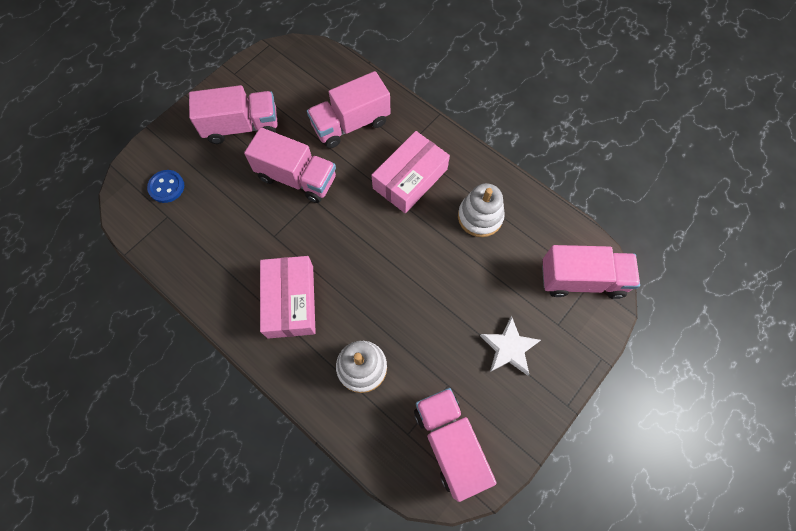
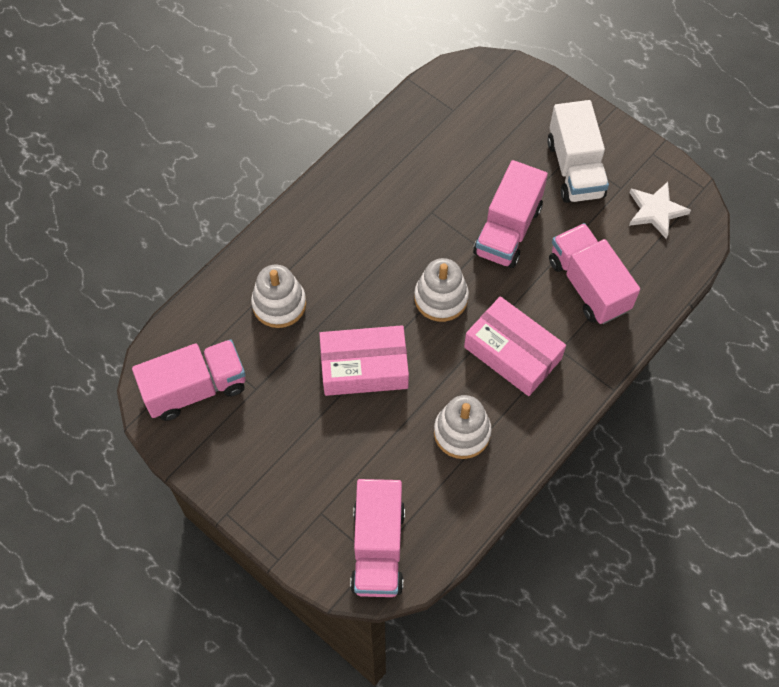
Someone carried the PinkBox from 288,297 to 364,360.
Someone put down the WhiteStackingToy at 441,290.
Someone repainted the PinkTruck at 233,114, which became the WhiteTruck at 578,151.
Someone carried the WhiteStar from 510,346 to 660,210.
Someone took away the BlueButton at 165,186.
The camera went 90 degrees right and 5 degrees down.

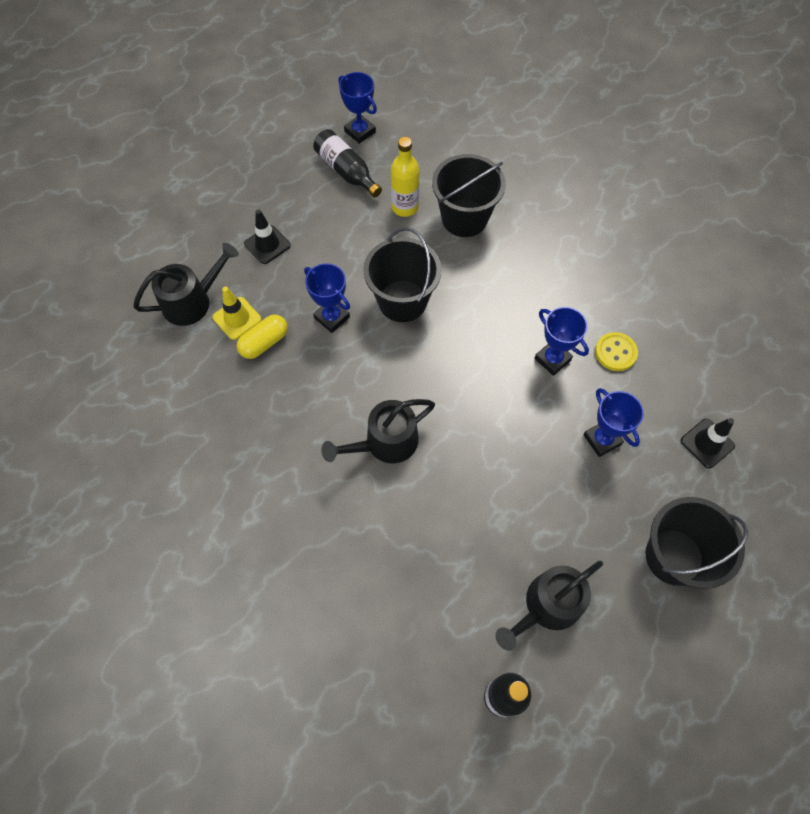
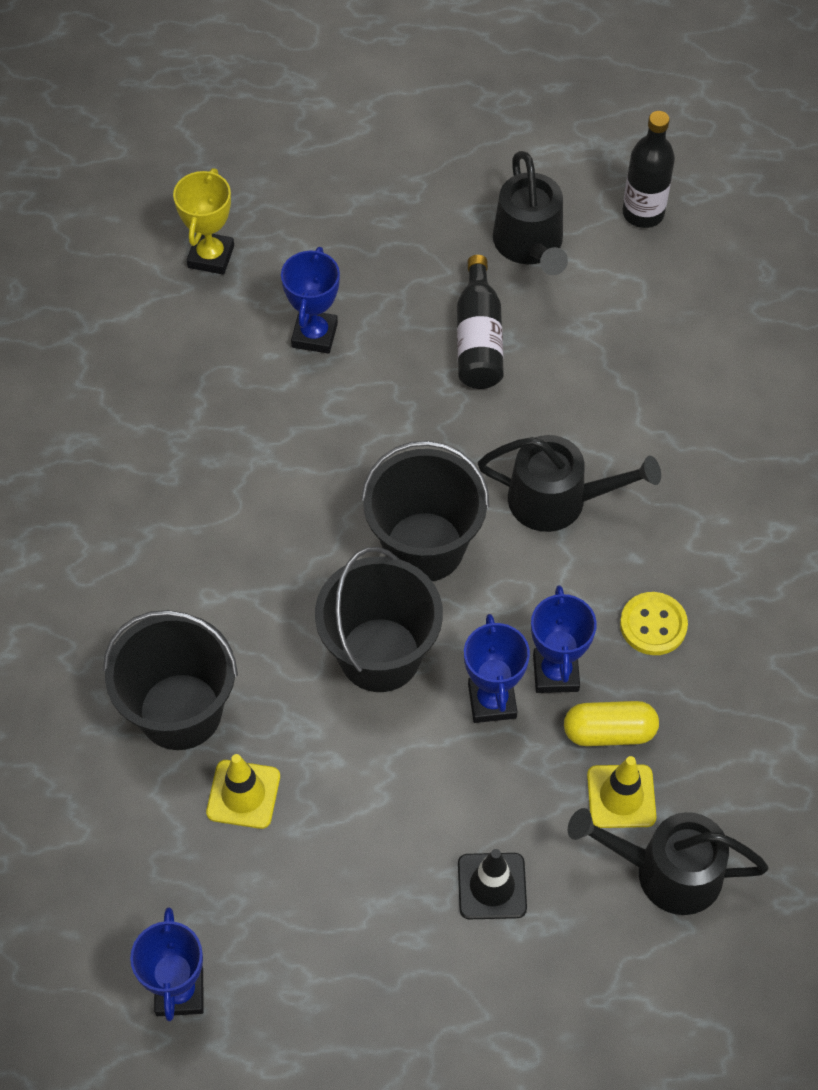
Someone swapped the BlackTrafficCone at 708,443 for the YellowTrophy at 203,221.
Someone swapped the YellowBottle at 405,177 for the YellowTrafficCone at 243,791.
Someone carried the BlackBucket from 696,543 to 425,511.
Someone carried the BlackBottle from 347,163 to 480,322.
Someone rotated the BlackWateringCan at 549,606 by 75 degrees clockwise.
Someone carried the BlueTrophy from 562,341 to 564,639.
Someone carried the YellowButton from 616,351 to 654,623.
The camera went 140 degrees left and 5 degrees down.

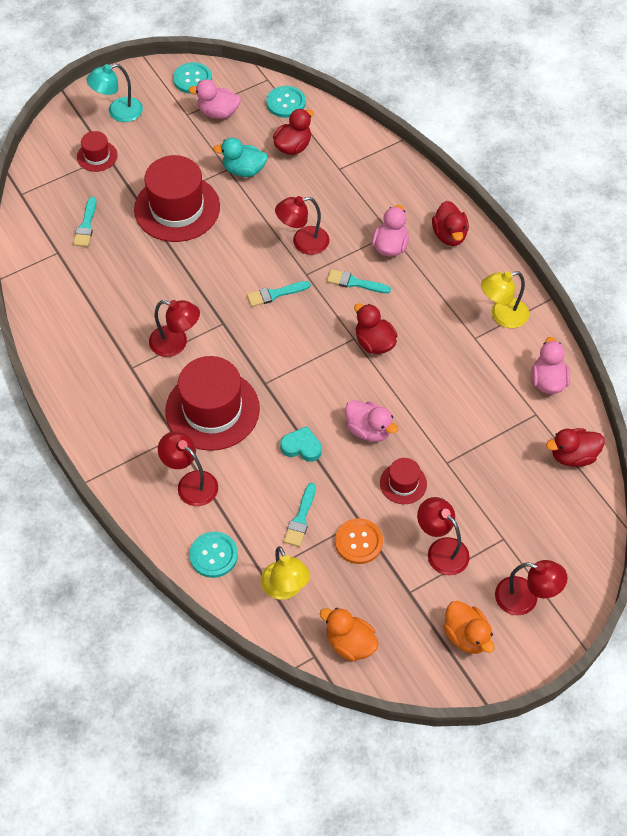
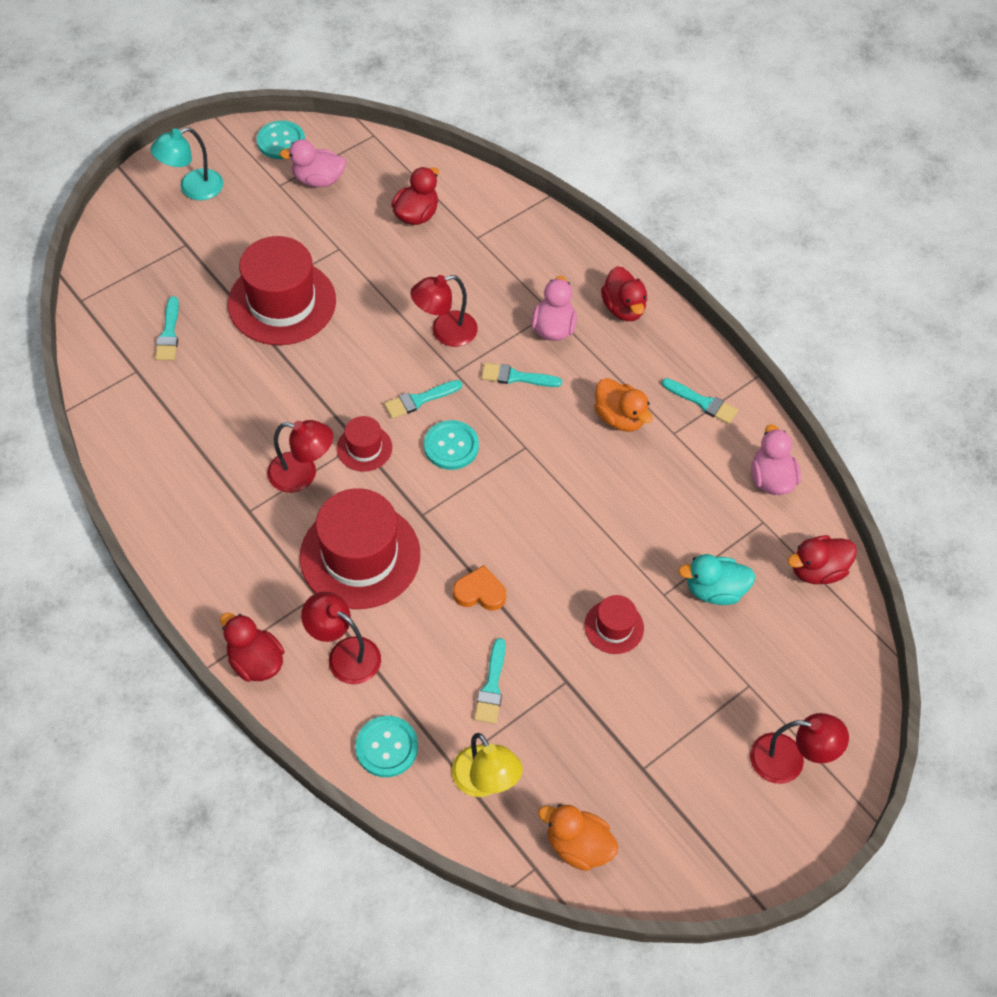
Someone carried the RedDuck from 375,328 to 252,647.
Someone carried the RedHat from 97,151 to 364,444.
Someone carried the TurquoiseButton from 286,102 to 451,445.
Someone repainted the TurquoiseHeart at 301,444, which became the OrangeHeart at 479,588.
Someone carried the OrangeDuck from 468,627 to 623,405.
Someone swapped the YellowLamp at 505,299 for the TurquoiseBrush at 700,401.
Someone carried the TurquoiseDuck from 240,157 to 717,579.
Someone took away the OrangeButton at 359,541.
Someone took away the PinkDuck at 371,421.
Someone took away the RedLamp at 443,536.
The camera went 10 degrees left and 0 degrees up.

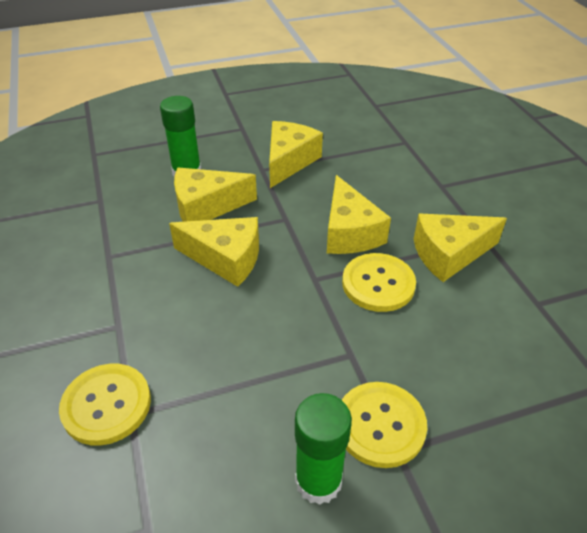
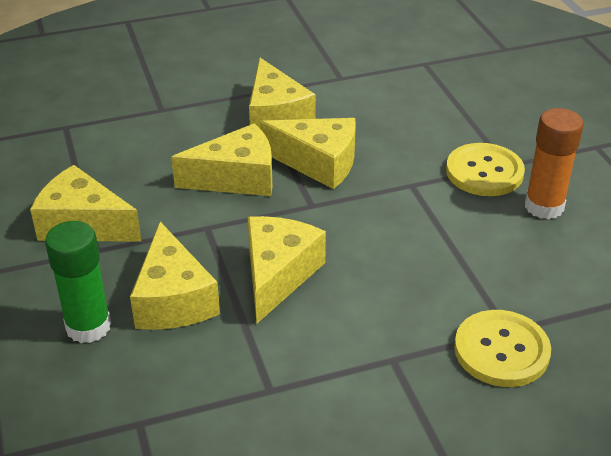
Someone swapped the YellowButton at 379,282 for the YellowCheese at 308,153.
Someone repainted the GreenGlueStick at 323,449, which became the OrangeGlueStick at 554,163.
The camera went 90 degrees left and 5 degrees down.

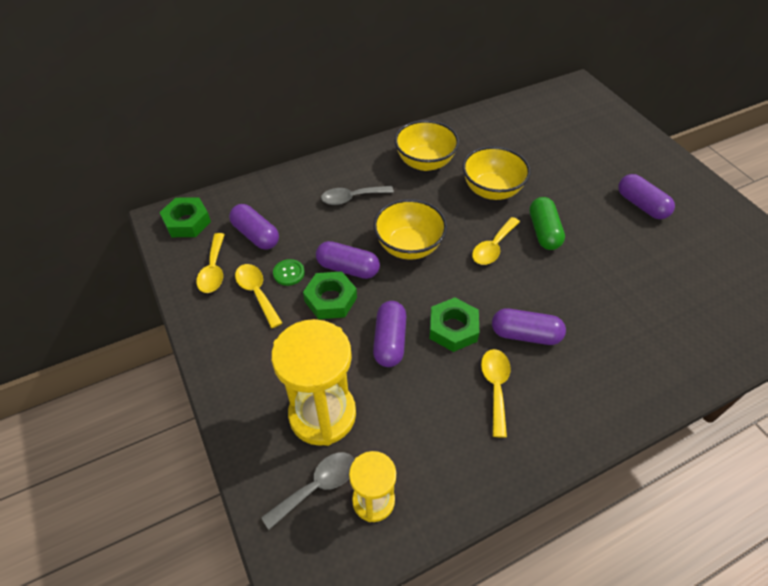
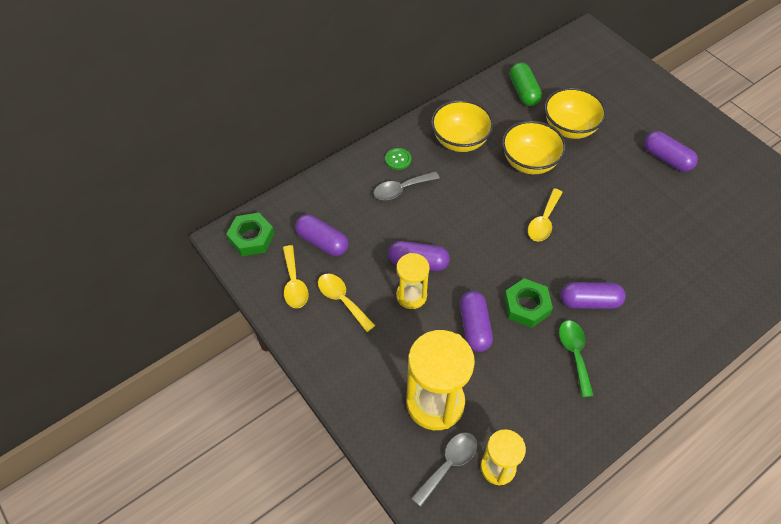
Someone carried the GreenButton from 289,272 to 398,159.
Someone swapped the GreenNut at 330,295 for the YellowHourglass at 413,281.
Someone carried the GreenCapsule from 547,223 to 526,84.
Someone carried the YellowBowl from 410,229 to 575,113.
Someone repainted the YellowSpoon at 496,393, which became the GreenSpoon at 576,358.
The camera went 10 degrees left and 5 degrees up.

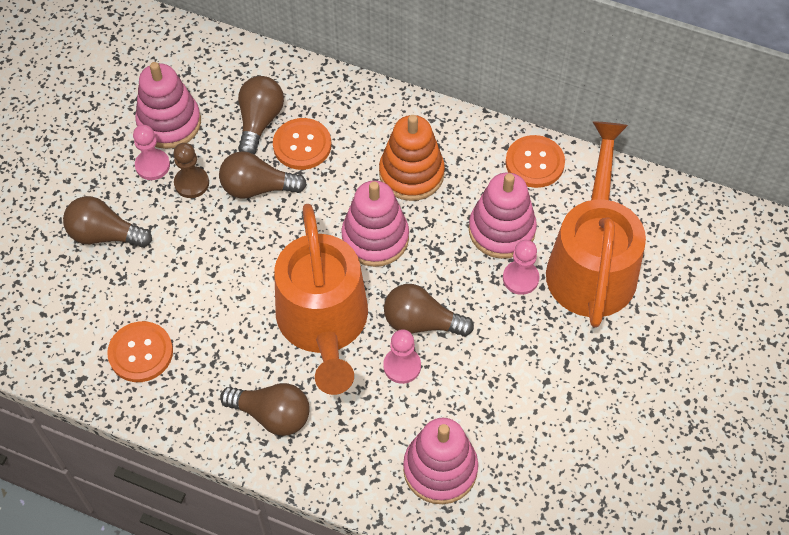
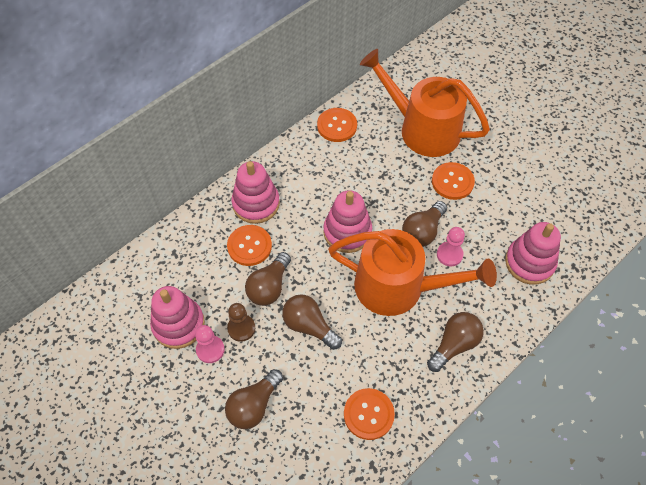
Someone carried the PinkStackingToy from 503,215 to 256,192.
Someone carried the BrownLightBulb from 261,115 to 312,322.
Someone put down the OrangeButton at 453,181.
Someone took away the OrangeStackingToy at 412,158.
Someone took away the PinkPawn at 521,267.
The camera went 65 degrees left and 0 degrees up.

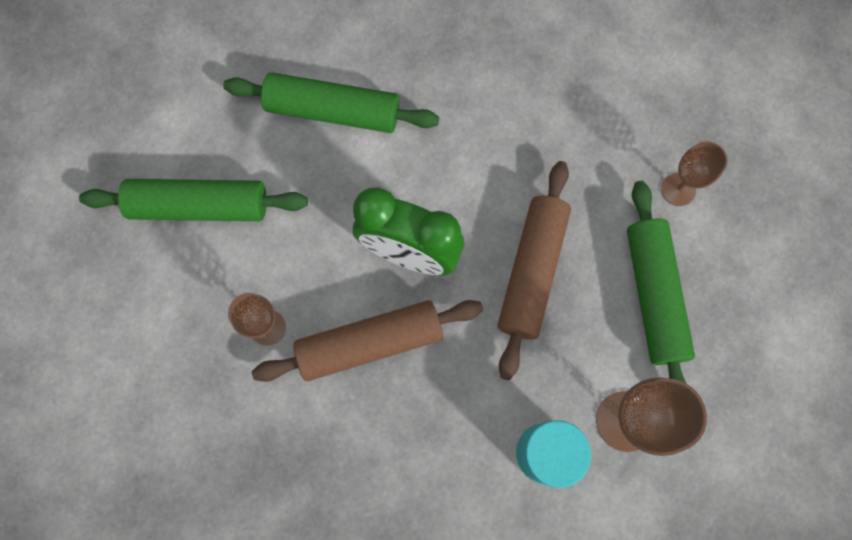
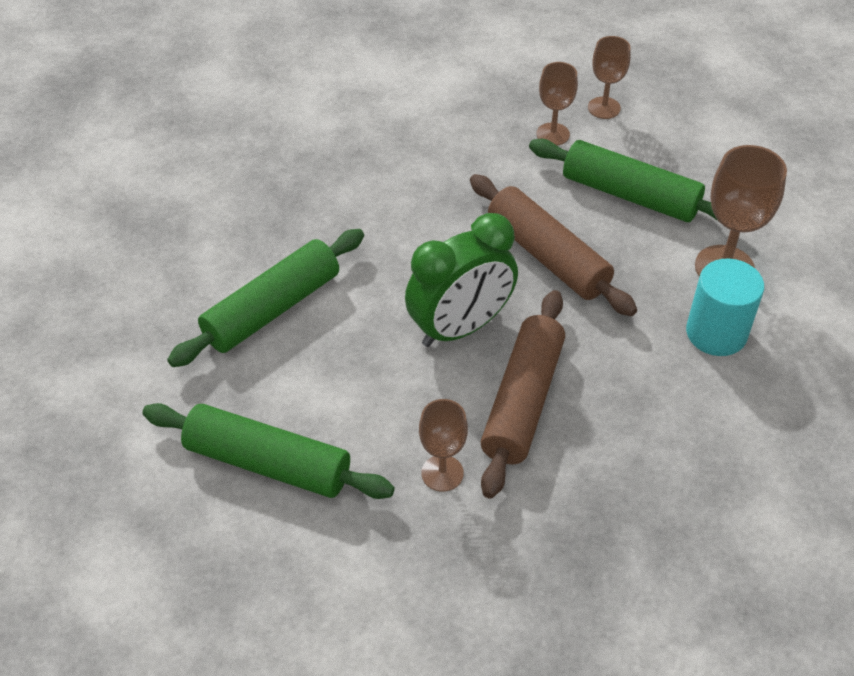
Someone rotated the GreenRollingPin at 193,200 by 75 degrees clockwise.
Someone put down the BrownGoblet at 609,77.
The camera went 55 degrees left and 25 degrees down.

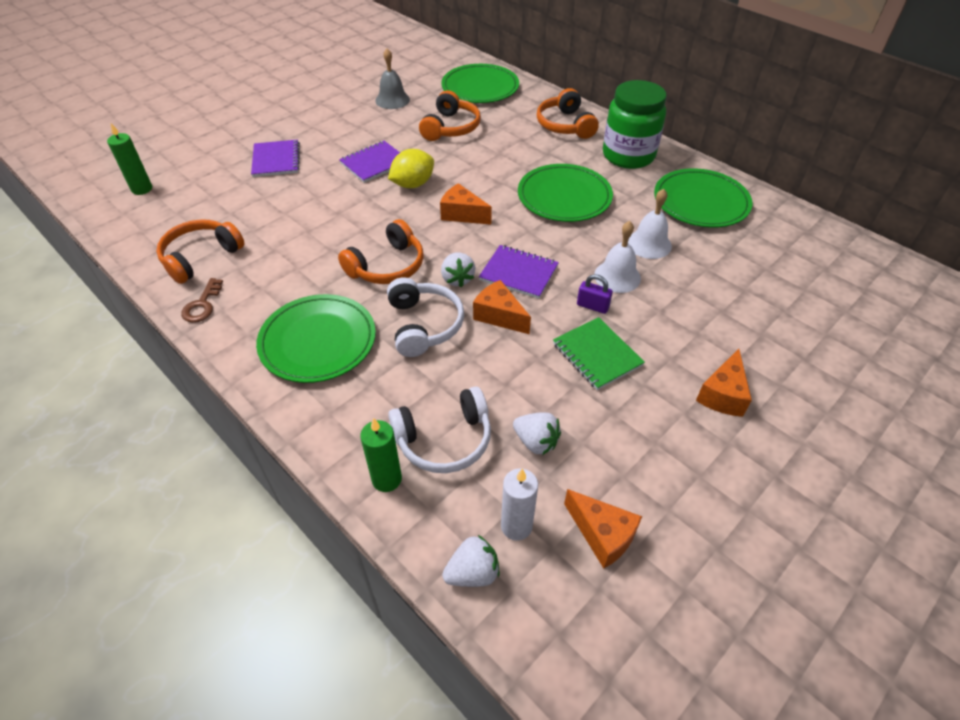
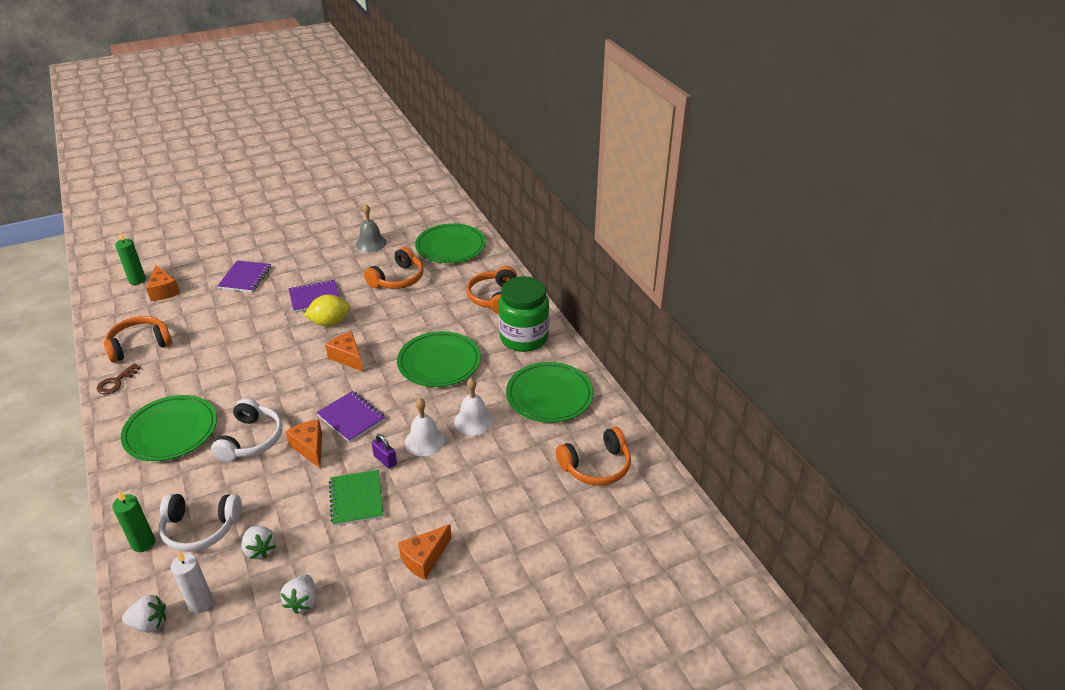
Someone carried the OrangeCheese from 603,529 to 163,283.
Someone carried the WhiteStrawberry from 458,270 to 298,594.
Someone carried the OrangeHeadphones from 381,251 to 593,456.
The camera went 20 degrees right and 10 degrees down.

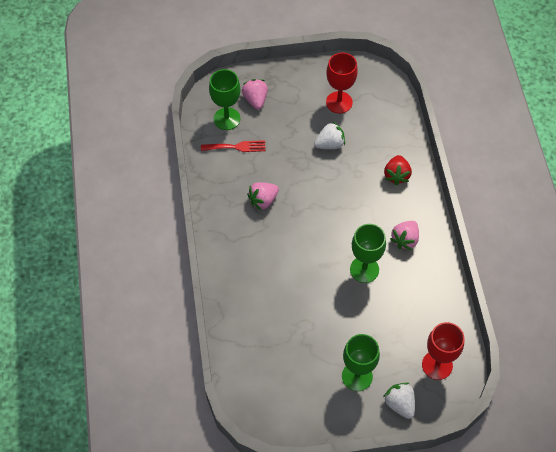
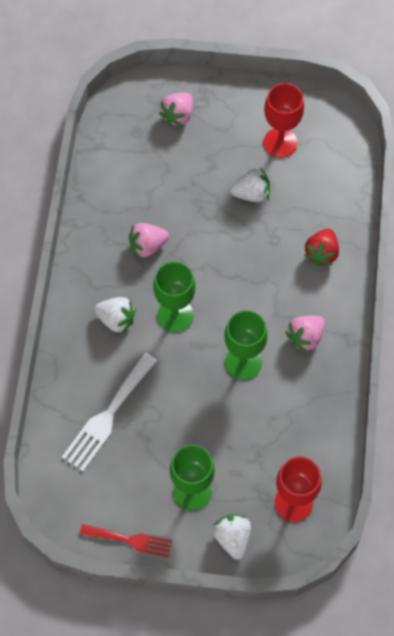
Someone put down the WhiteFork at 109,412.
Someone carried the RedFork from 233,146 to 126,540.
Someone put down the WhiteStrawberry at 115,315.
Someone carried the GreenGoblet from 224,99 to 174,296.
Someone rotated the PinkStrawberry at 255,94 by 150 degrees counterclockwise.
The camera went 15 degrees right and 5 degrees up.

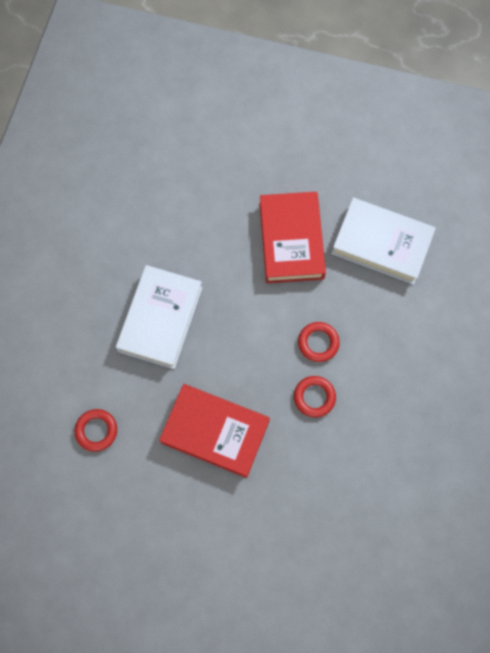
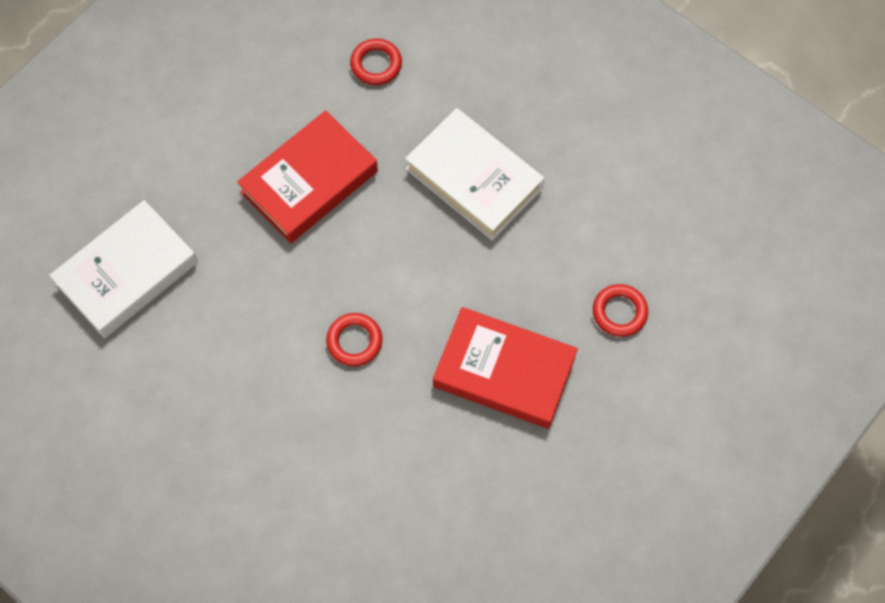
Someone carried the WhiteBook from 383,241 to 123,269.
Someone carried the RedRing from 315,396 to 620,310.
The camera went 115 degrees right and 5 degrees down.

